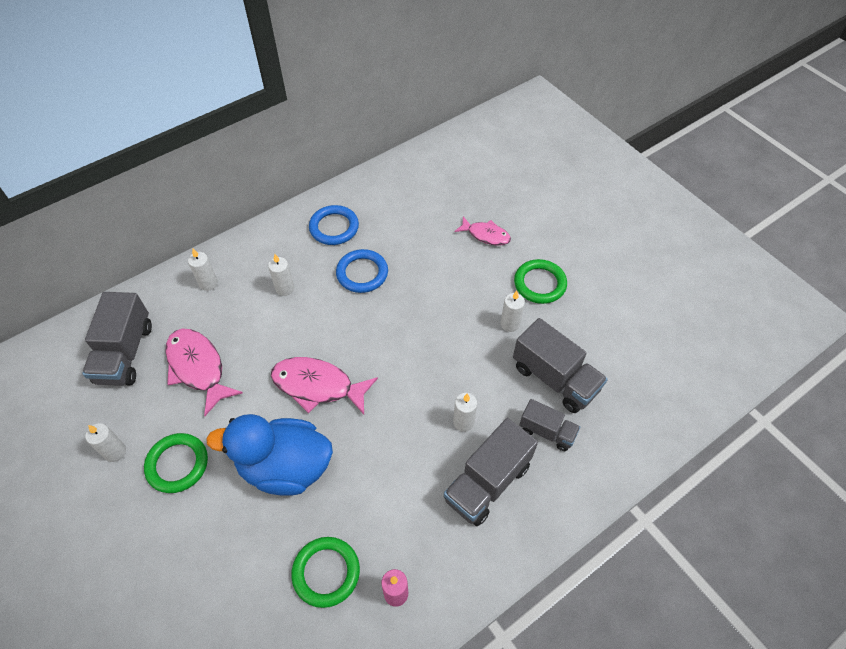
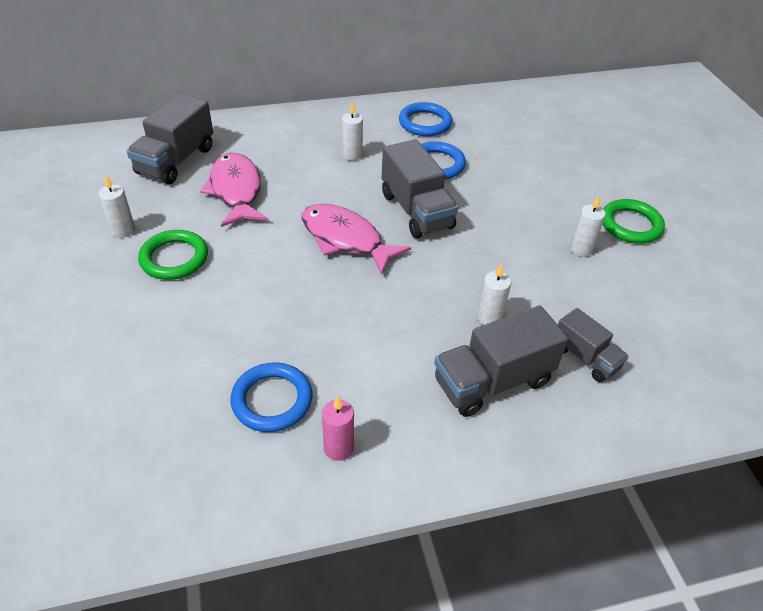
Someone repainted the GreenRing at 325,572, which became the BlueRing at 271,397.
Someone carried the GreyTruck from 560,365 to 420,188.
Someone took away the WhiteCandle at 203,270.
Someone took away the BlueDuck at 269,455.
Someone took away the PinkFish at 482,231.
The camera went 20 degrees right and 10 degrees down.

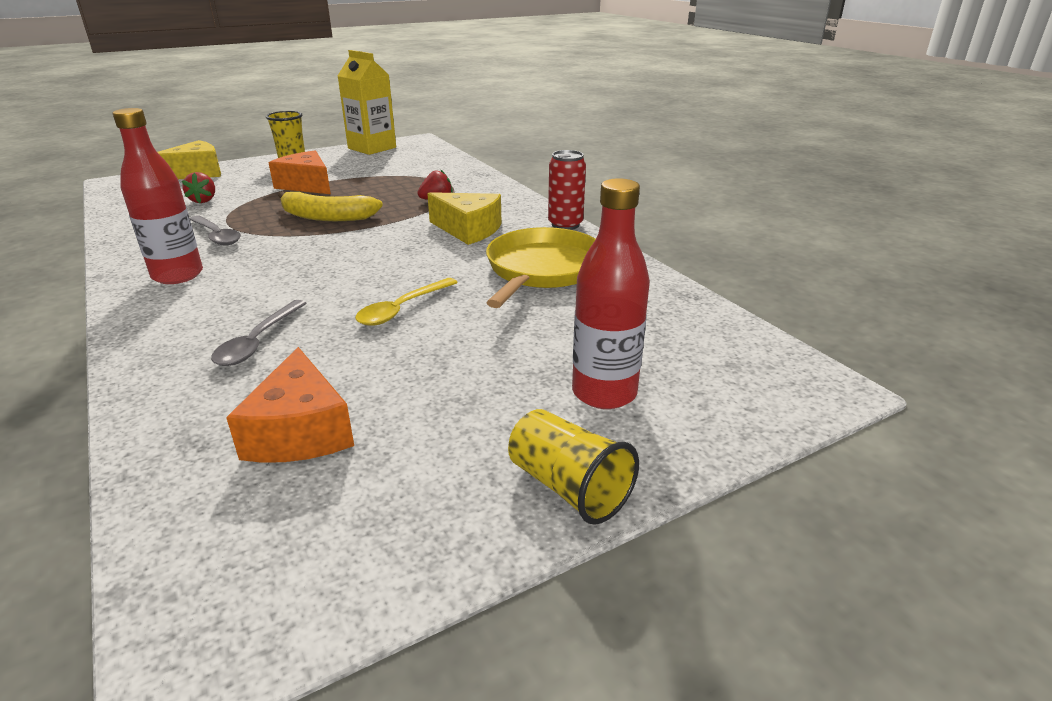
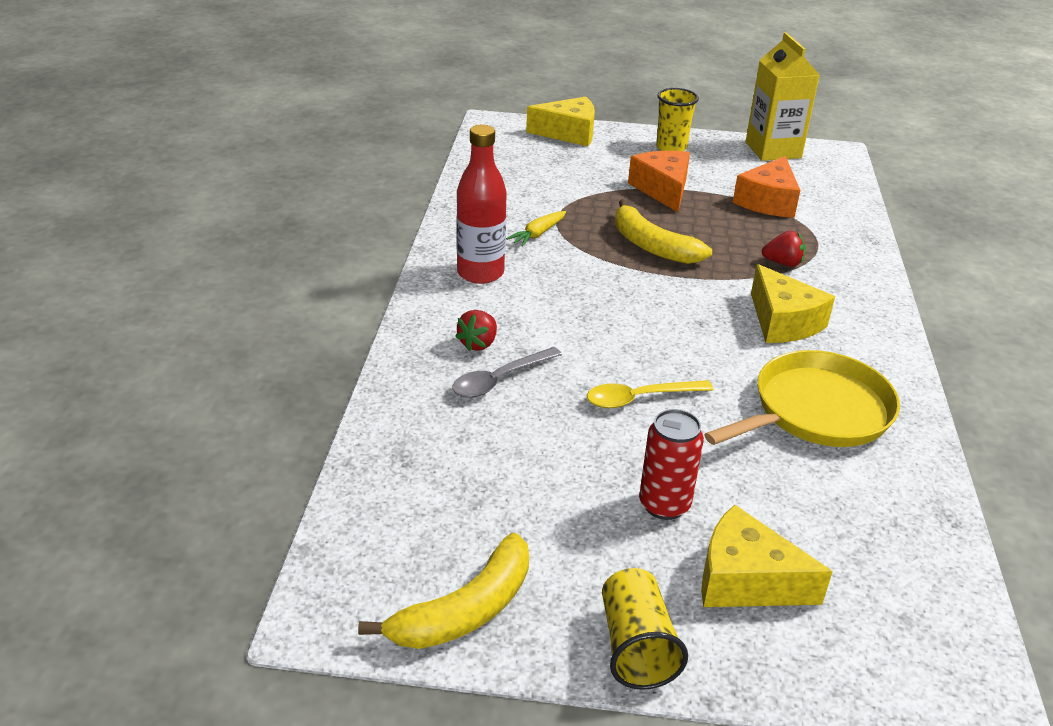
Someone put down the YellowBanana at 443,591.
Someone carried the RedStrawberry from 198,187 to 476,330.
Someone swapped the GreySpoon at 215,230 for the YellowCarrot at 536,229.
Someone carried the RedCan from 567,190 to 671,464.
Someone swapped the RedBottle at 611,293 for the YellowCheese at 767,556.
Someone carried the OrangeCheese from 290,405 to 766,187.
The camera went 35 degrees right and 5 degrees up.

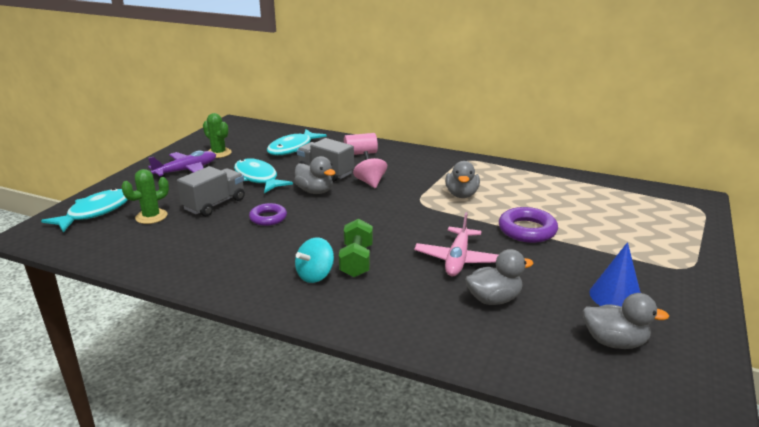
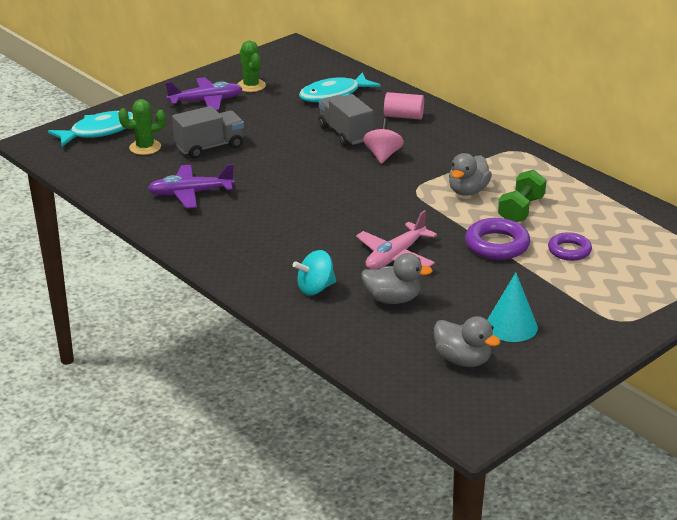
Someone put down the PurplePlane at 191,186.
Someone carried the TurquoiseSpinningTop from 314,260 to 314,272.
Someone repainted the BlueCone at 615,274, which became the TurquoiseCone at 512,307.
Someone carried the GreenDumbbell from 356,248 to 522,195.
Someone carried the PurpleRing from 268,214 to 570,246.
Someone took away the TurquoiseFish at 263,175.
Someone took away the GreyDuck at 314,175.
The camera went 25 degrees right and 5 degrees up.

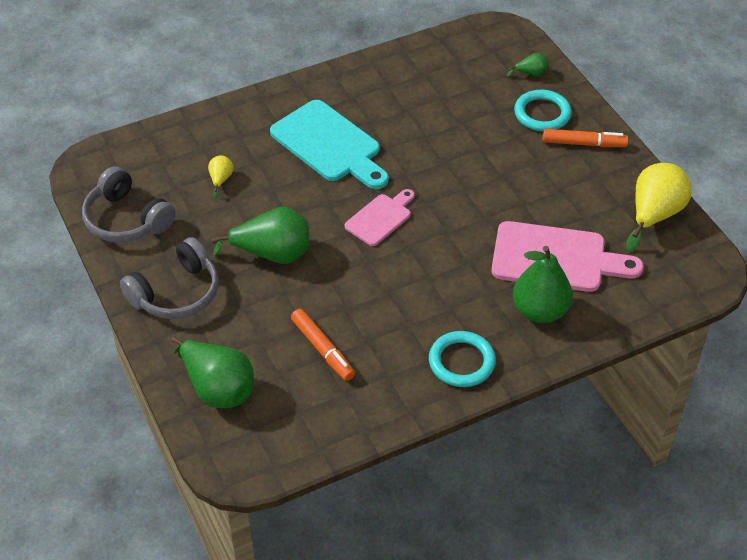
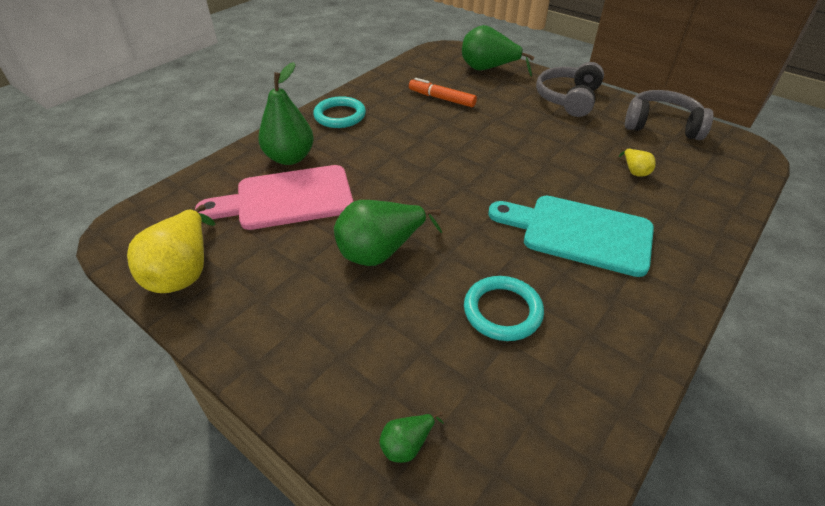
Someone carried the GreenPear from 260,235 to 388,233.
Someone carried the TurquoiseRing from 542,111 to 504,308.
Someone took away the PinkCuttingBoard at 380,217.
Someone took away the OrangeMarker at 585,138.
The camera went 155 degrees right and 5 degrees down.

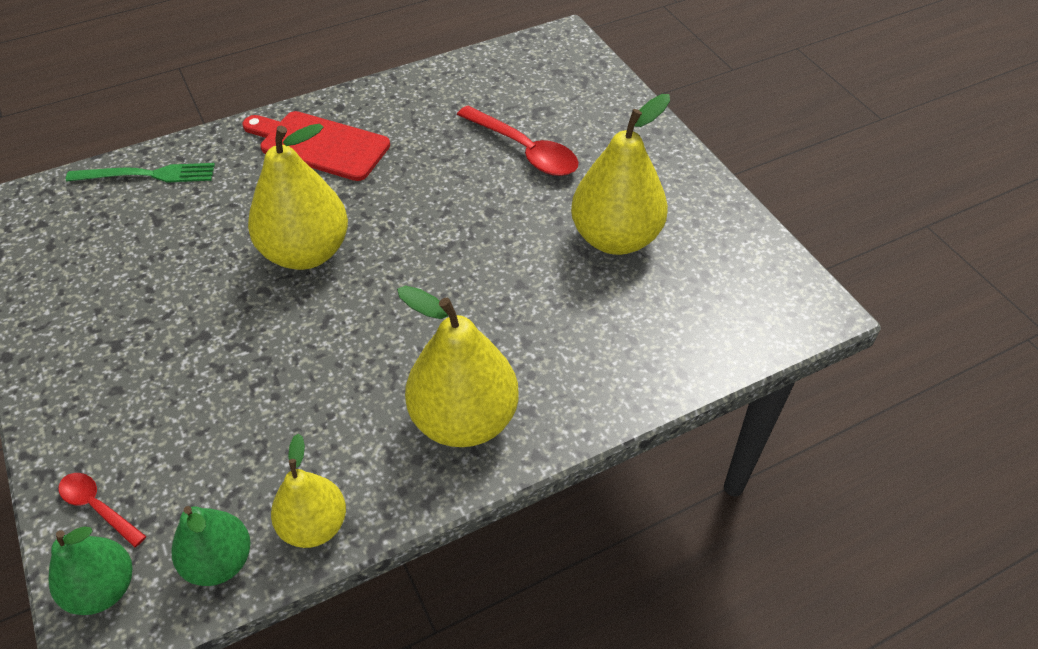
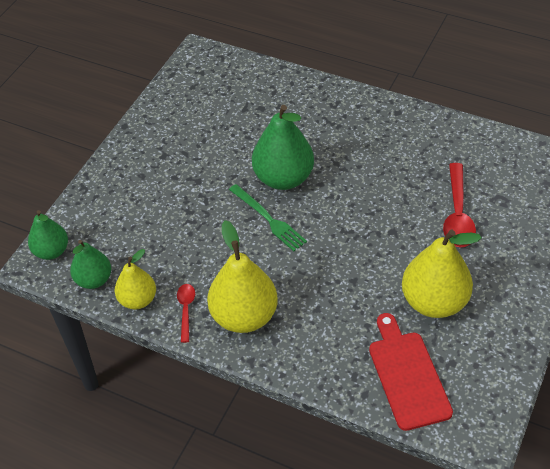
Someone carried the RedSpoon from 102,510 to 186,313.
Someone carried the GreenFork from 140,173 to 268,217.
Someone repainted the YellowPear at 298,197, which became the GreenPear at 283,147.
Someone carried the RedCuttingBoard from 316,146 to 411,372.
The camera went 55 degrees right and 0 degrees up.

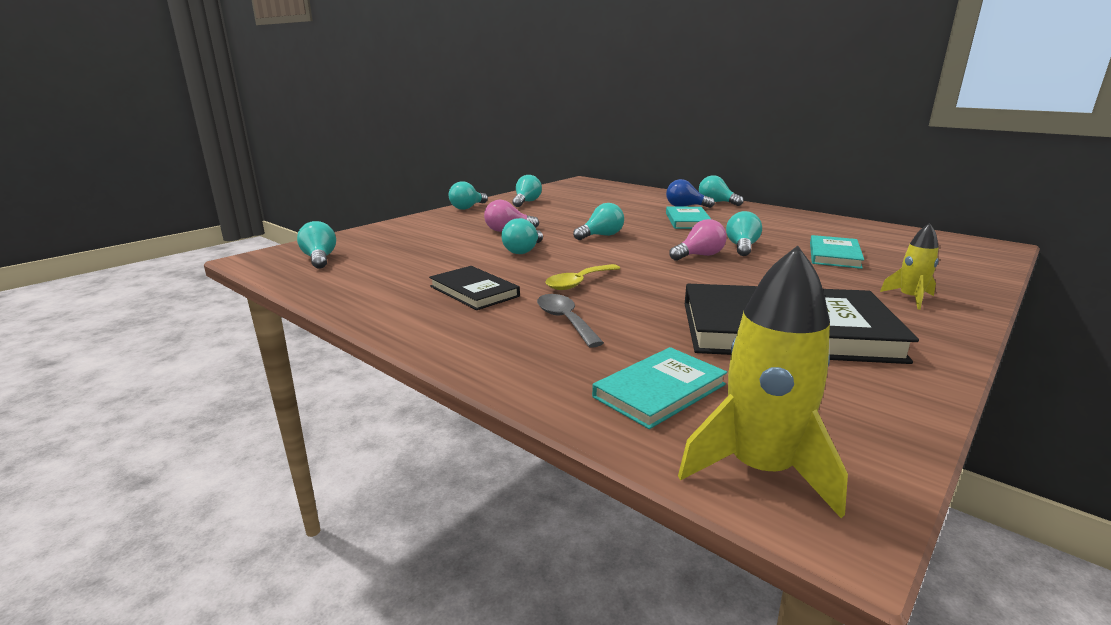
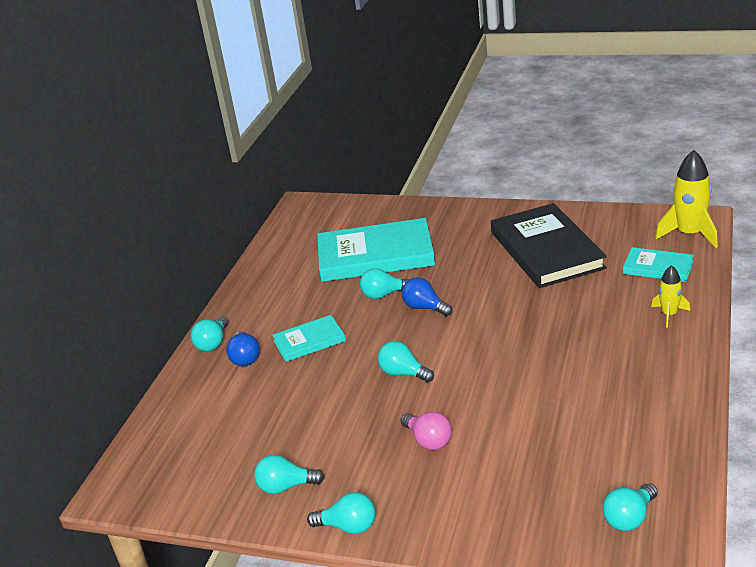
Someone scaled the TurquoiseBook at 837,252 by 1.95.
Someone repainted the PinkLightBulb at 698,240, which became the BlueLightBulb at 427,296.
Someone carried the YellowRocket from 909,266 to 670,296.
Someone took away the BlackBook at 474,288.
Someone took away the TurquoiseLightBulb at 522,236.
Someone took away the GreySpoon at 570,321.
Someone took away the YellowSpoon at 582,277.
The camera went 110 degrees left and 10 degrees up.

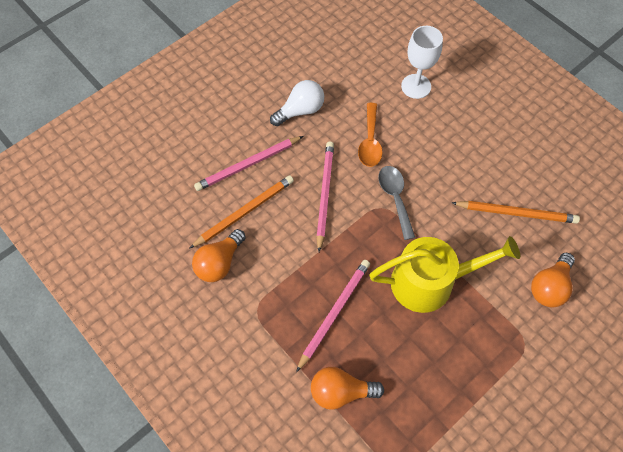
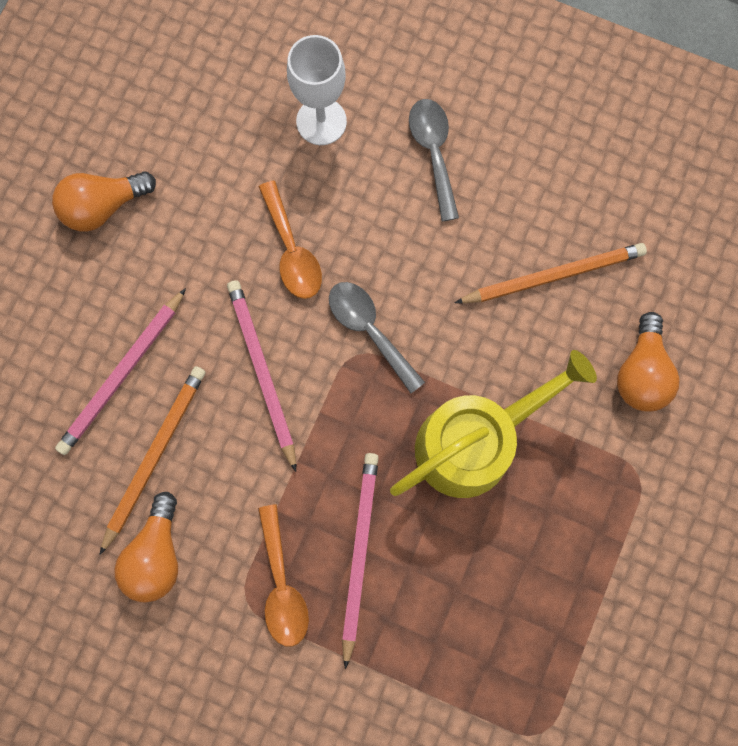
Someone carried the OrangeLightBulb from 347,388 to 104,201.
Someone put down the OrangeSpoon at 283,575.
Someone put down the GreySpoon at 434,160.
Someone took away the WhiteLightBulb at 297,103.
The camera went 25 degrees left and 15 degrees up.

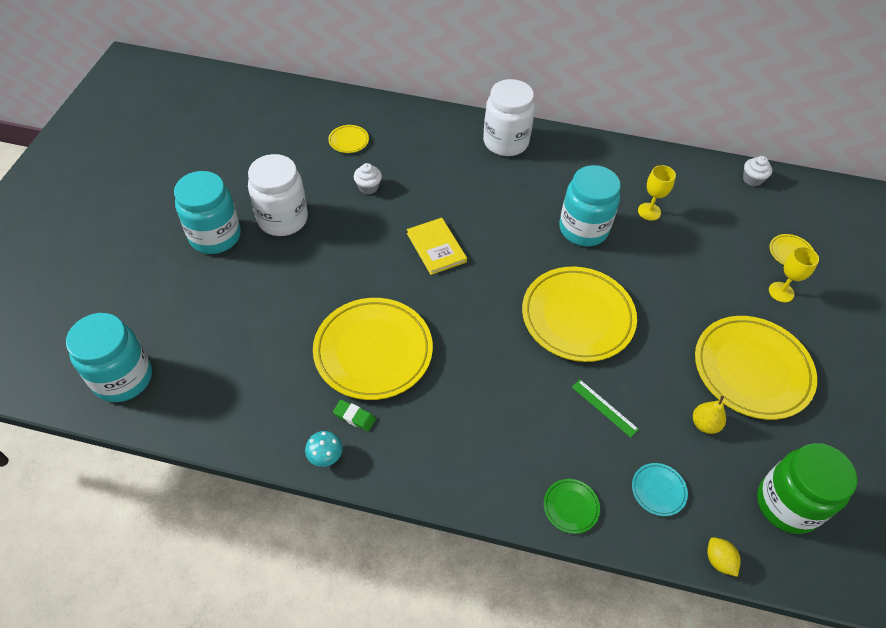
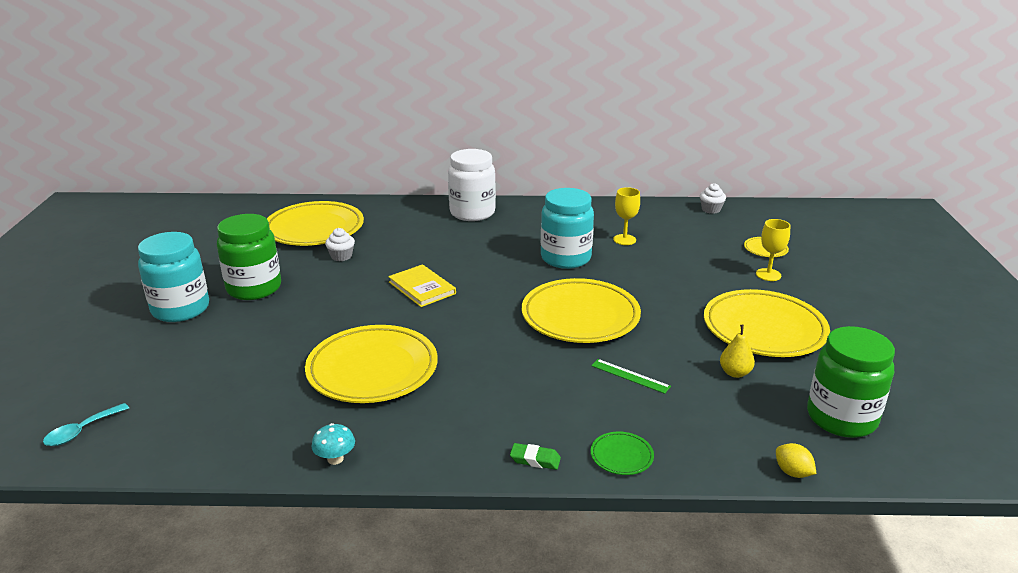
Someone swapped the TurquoiseJar at 109,357 for the TurquoiseSpoon at 86,424.
Someone repainted the WhiteJar at 278,195, which became the GreenJar at 249,257.
Someone scaled the YellowPlate at 348,139 by 2.39.
Someone carried the GreenEraser from 354,415 to 535,456.
Someone took away the TurquoisePlate at 660,489.
The camera went 10 degrees left and 25 degrees down.

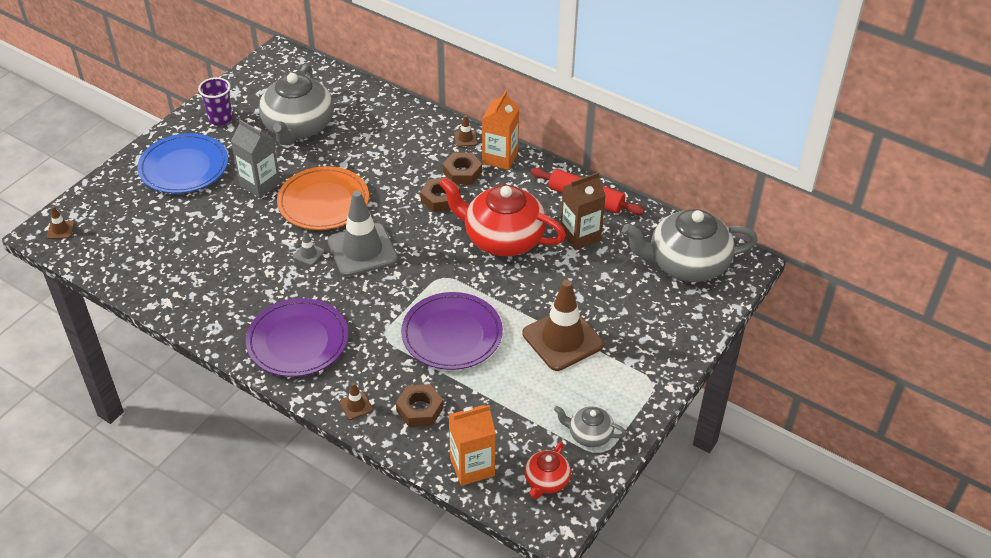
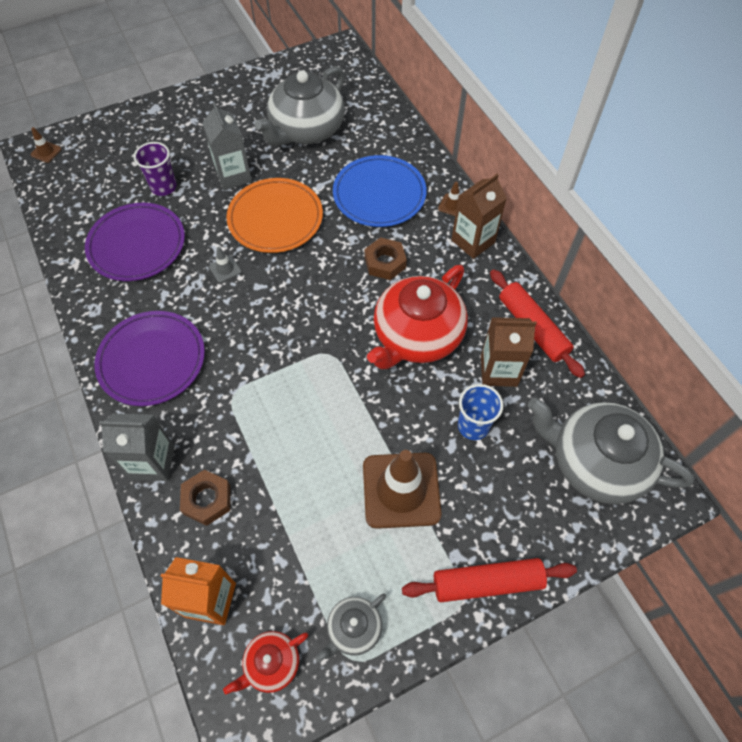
Someone carried the PurplePlate from 452,331 to 135,242.
Someone swapped the BrownTrafficCone at 356,401 for the GreyCarton at 137,447.
Someone carried the PurpleCup from 215,101 to 155,169.
Someone rotated the GreyTeapot at 590,426 by 90 degrees counterclockwise.
Someone carried the BluePlate from 182,163 to 380,191.
Someone rotated the RedTeapot at 502,216 by 105 degrees counterclockwise.
Someone put down the RedRollingPin at 489,580.
Someone repainted the OrangeCarton at 500,130, which became the BrownCarton at 479,216.
Someone put down the BlueCup at 480,412.
Someone took away the GreyTrafficCone at 363,234.
Someone took away the BrownNut at 462,168.
The camera went 30 degrees right and 15 degrees up.

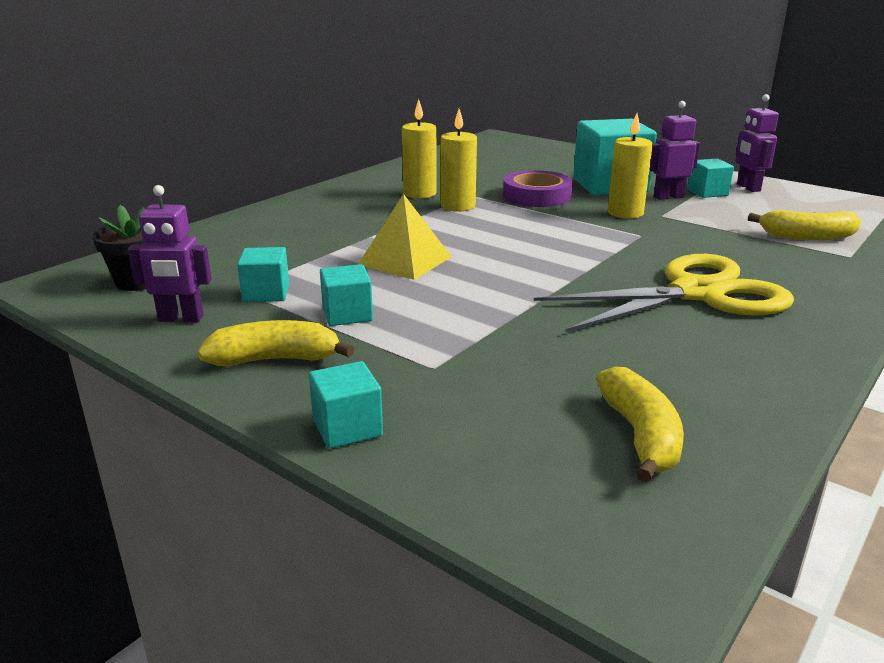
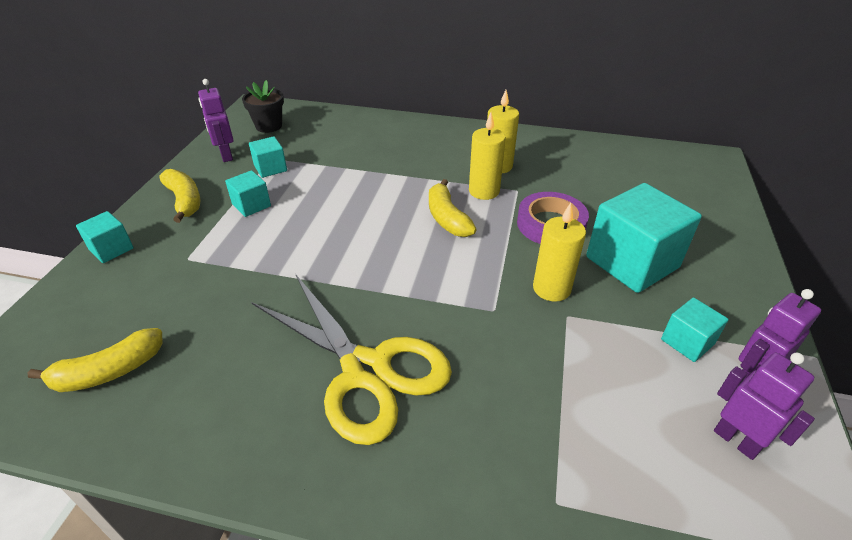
Someone carried the YellowBanana from 804,225 to 453,208.
Someone carried the PurpleRobot from 674,150 to 764,406.
Someone took away the YellowPyramid at 405,237.
The camera went 65 degrees right and 15 degrees up.

